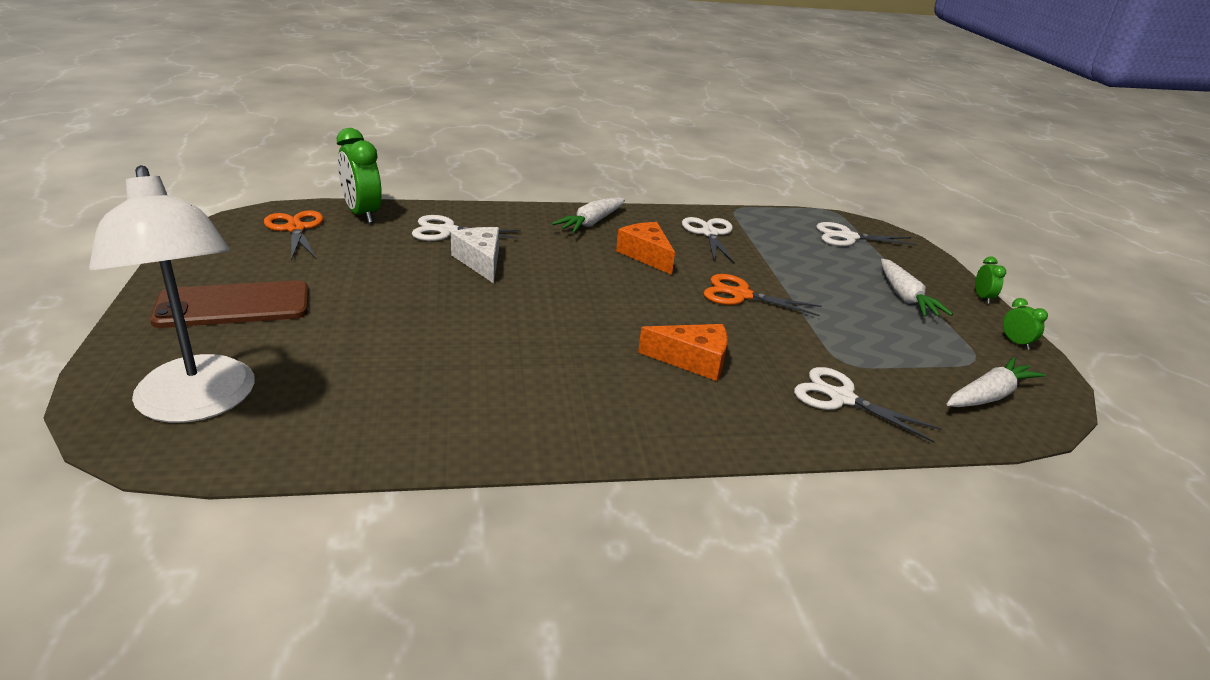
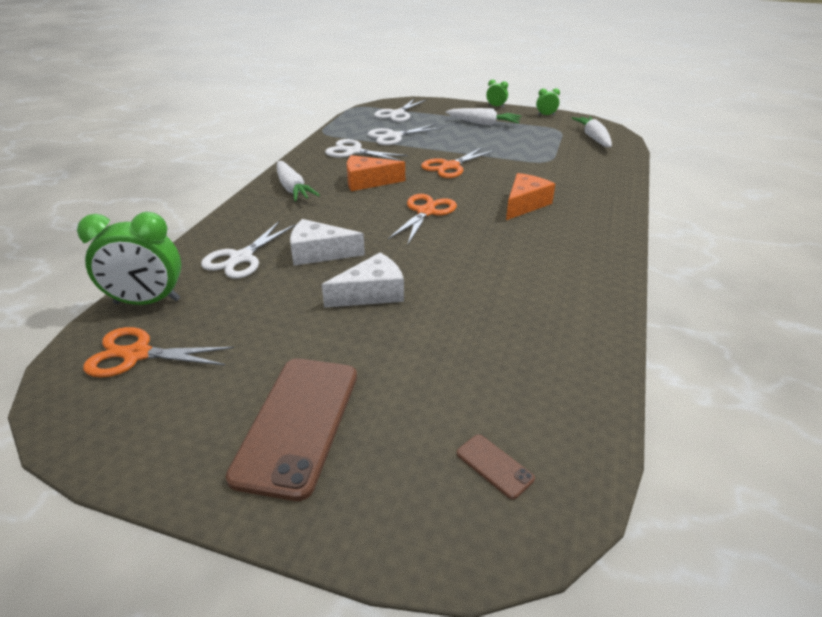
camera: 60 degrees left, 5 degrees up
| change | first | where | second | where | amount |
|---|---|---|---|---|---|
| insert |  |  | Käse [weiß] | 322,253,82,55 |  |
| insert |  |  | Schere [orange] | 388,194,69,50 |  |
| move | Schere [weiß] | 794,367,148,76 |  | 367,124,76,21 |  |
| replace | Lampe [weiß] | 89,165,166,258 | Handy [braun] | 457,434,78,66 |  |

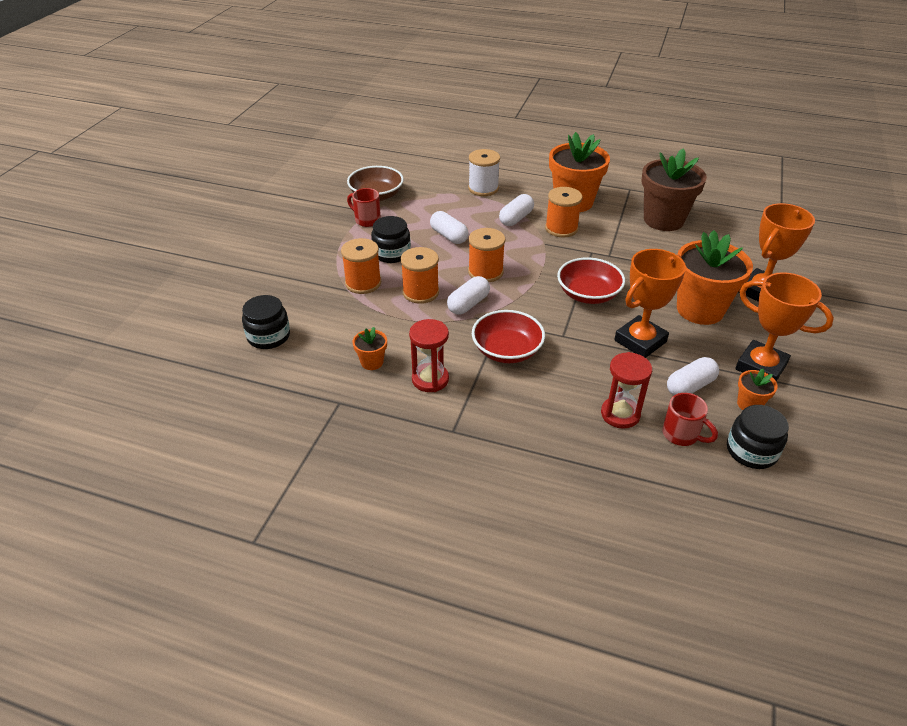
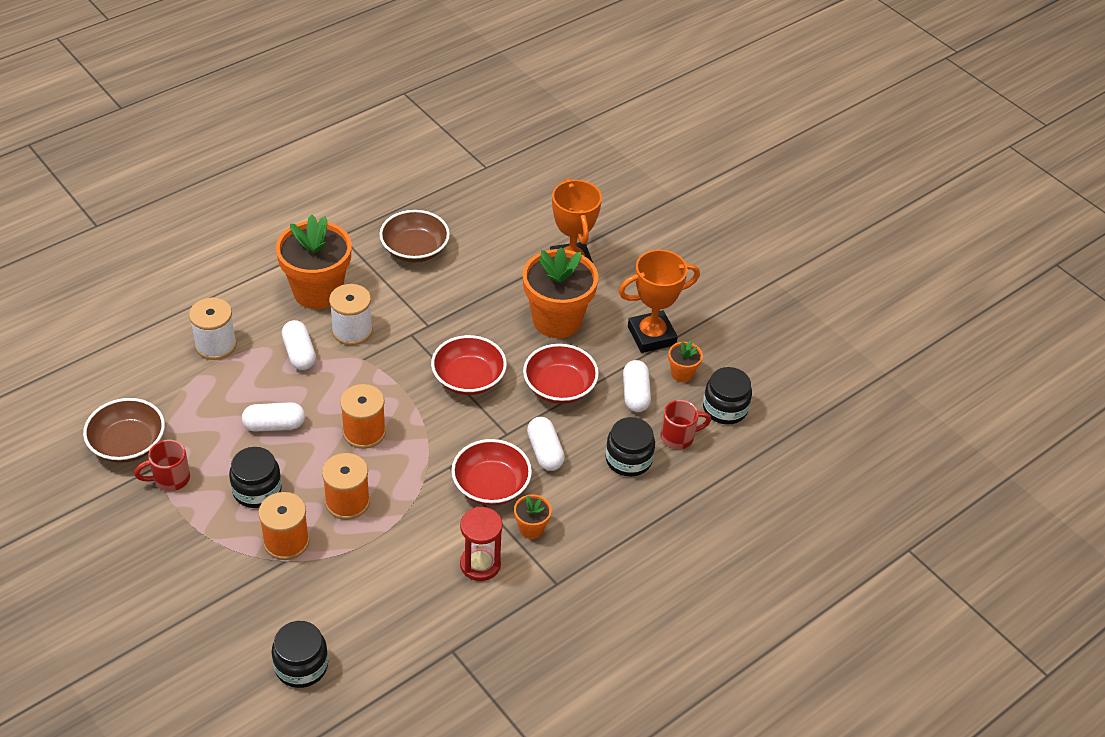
camera: 60 degrees left, 5 degrees up
| change | first | where | second | where | amount |
|---|---|---|---|---|---|
| move | Blumentopf [orange] | 353,327,34,43 |  | 514,495,38,44 |  |
| move | Kapsel [weiß] | 447,276,43,39 |  | 527,417,38,54 |  |
| replace | Sanduhr [rot] | 601,352,51,77 | Einmachglas [schwarz] | 605,417,50,60 |  |
| replace | Pokal [orange] | 614,249,72,109 | Schüssel [rot] | 523,344,76,60 |  |
| replace | Blumentopf [braun] | 642,148,65,83 | Schüssel [braun] | 379,210,71,53 |  |
| recolor | Garnrolle [orange] | 545,187,37,51 | Garnrolle [weiß] | 329,284,44,61 |  |

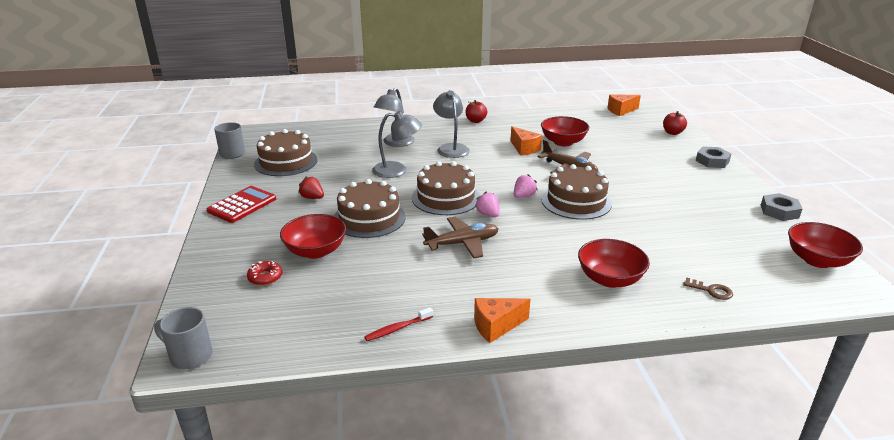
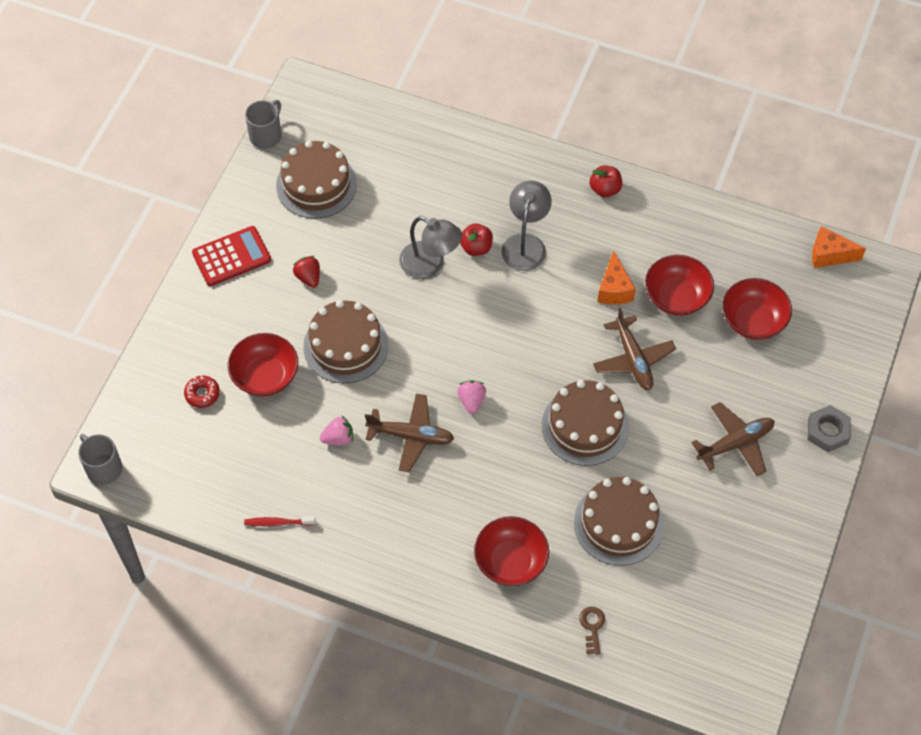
camera: 30 degrees right, 30 degrees up
| change | first | where | second | where | amount |
|---|---|---|---|---|---|
| delete | Lampe [grau] | 374,88,41,59 |  |  |  |
| delete | Käse [orange] | 474,298,56,45 |  |  |  |
| delete | Sechskantmutter [grau] | 761,193,41,28 |  |  |  |
| insert |  |  | Flugzeug [braun] | 691,402,83,74 |  |
| move | Kuchen [braun] | 412,161,68,54 |  | 574,477,90,89 |  |
| move | Erdbeere [rosa] | 514,174,24,24 |  | 320,415,33,30 |  |
| move | Apfel [rot] | 663,111,24,24 |  | 460,223,33,33 |  |
| move | Schüssel [rot] | 788,222,75,46 |  | 722,278,70,62 |  |
| rotate | Schlüssel [braun] | 683,277,50,23 |  | 579,606,26,49 | 150 degrees counterclockwise |

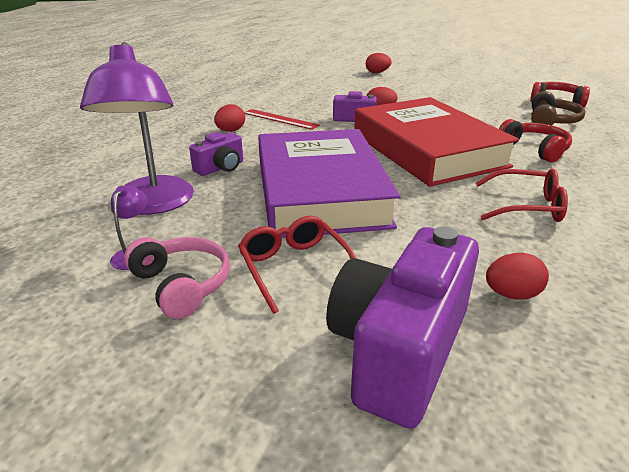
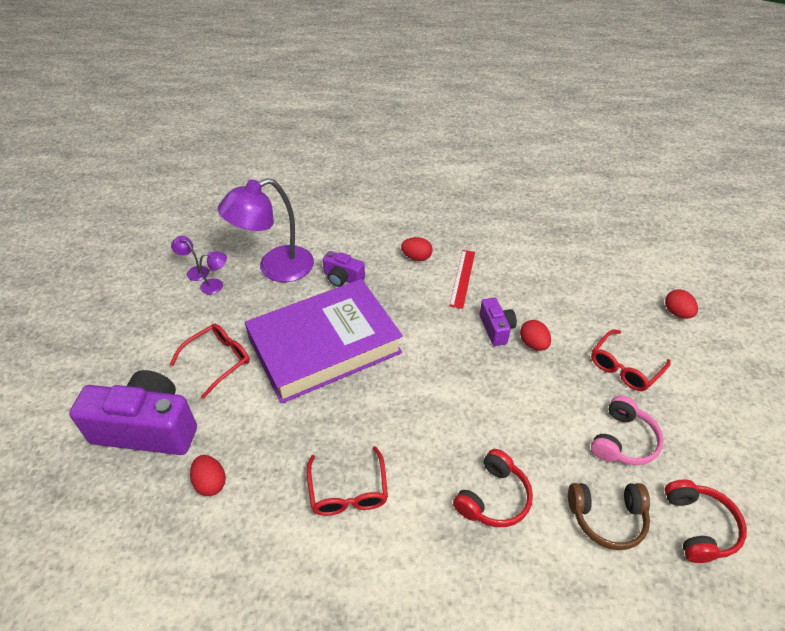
camera: 70 degrees right, 15 degrees up
| change | first | where | second | where | amount |
|---|---|---|---|---|---|
| delete | Buch [rot] | 354,97,165,90 |  |  |  |
| insert |  |  | Lampe [lila] | 171,236,38,45 |  |
| insert |  |  | Brille [rot] | 591,329,80,62 |  |
| move | Kopfhörer [rosa] | 124,237,106,82 |  | 591,396,73,69 |  |

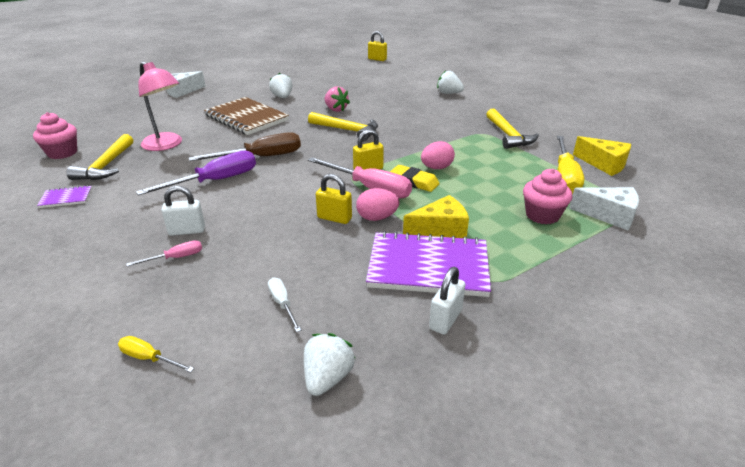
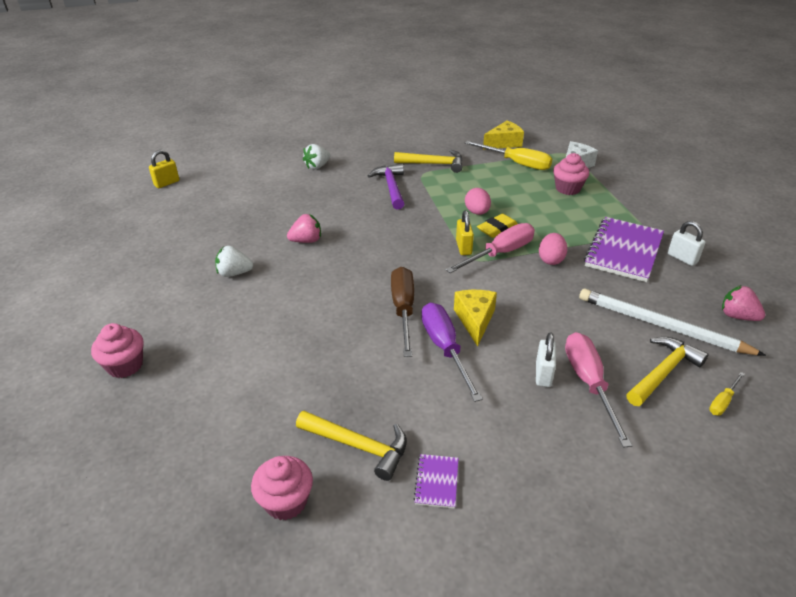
camera: 70 degrees left, 5 degrees up
| change | first | where | second | where | amount |
|---|---|---|---|---|---|
| delete | Lampe [rosa] | 138,61,44,90 |  |  |  |
| delete | Notizbuch [braun] | 204,97,85,38 |  |  |  |
| delete | Vorhängeschloss [gelb] | 316,174,36,50 |  |  |  |
| insert |  |  | Hammer [lila] | 368,163,36,46 |  |
| move | Hammer [gelb] | 308,112,70,29 |  | 626,337,83,69 |  |
| move | Käse [gelb] | 403,195,66,43 |  | 454,290,43,57 |  |
| replace | Käse [weiß] | 166,71,40,27 | Muffin [rosa] | 91,323,52,55 |  |
| replace | Schraubenzieher [weiß] | 268,278,33,54 | Bleistift [weiß] | 579,289,187,67 |  |
| recolor | Erdbeere [weiß] | 304,333,51,63 | Erdbeere [rosa] | 722,285,43,36 |  |
| resize | Schraubenzieher [rosa] | 126,240,76,26 |  | 565,332,67,116 | x2.05 |

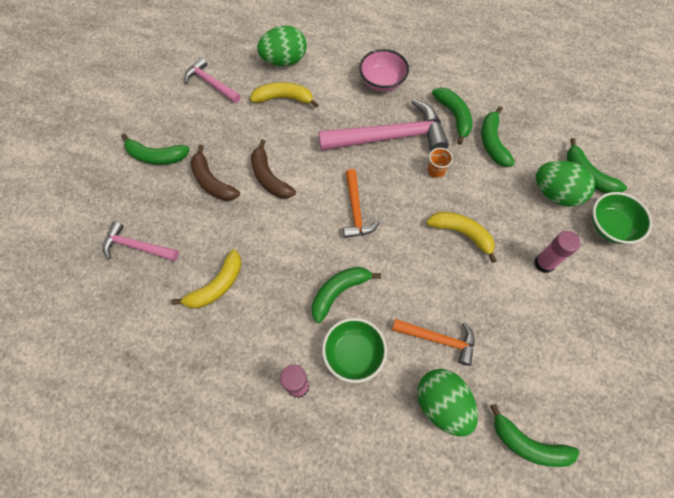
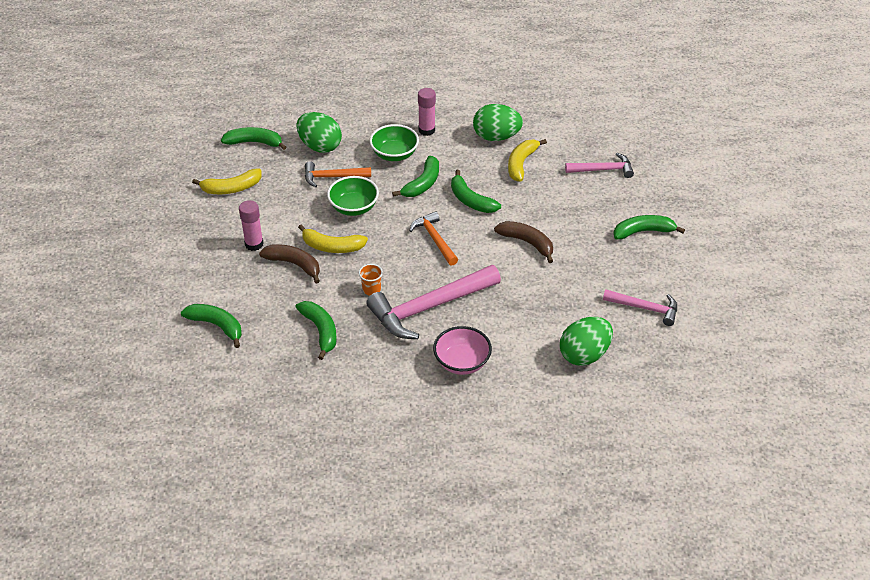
camera: 160 degrees right, 20 degrees down
| change | first | where | second | where | amount |
|---|---|---|---|---|---|
| move | Banane [braun] | 190,145,50,56 |  | 259,244,61,40 |  |
| move | Banane [gelb] | 250,82,69,26 |  | 192,169,70,25 |  |
| move | Banane [grün] | 432,87,41,58 |  | 451,170,50,43 |  |
| move | Ei [grün] | 536,161,59,46 |  | 473,104,50,37 |  |
| move | Schüssel [grün] | 592,192,60,52 |  | 327,176,52,40 |  |

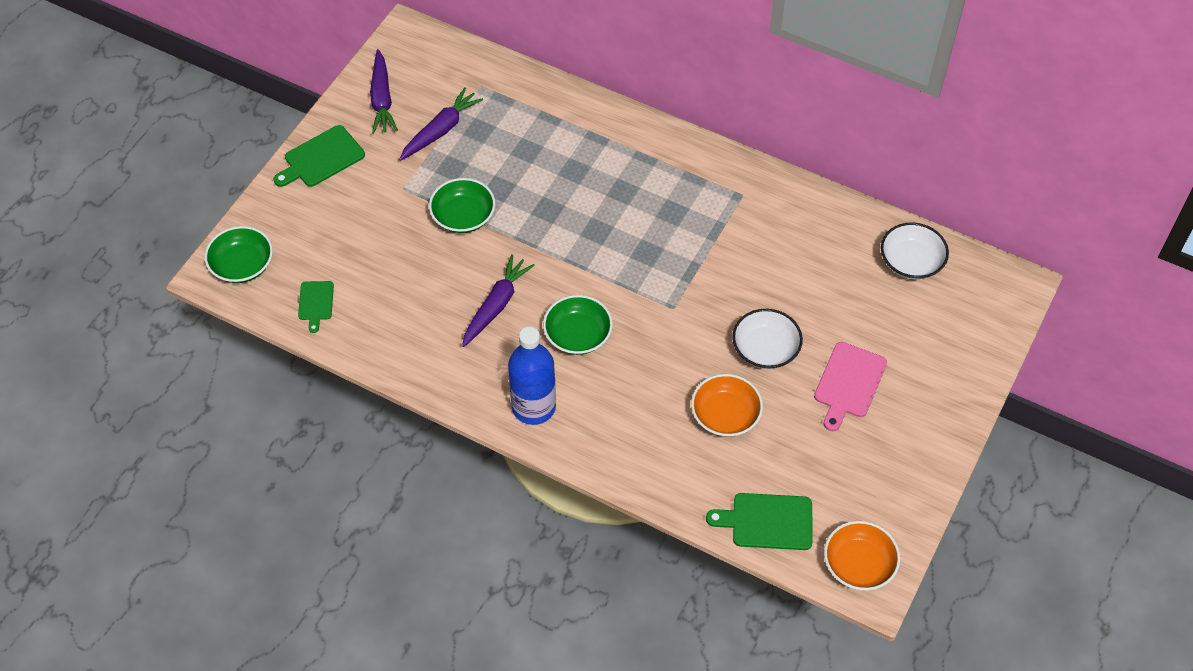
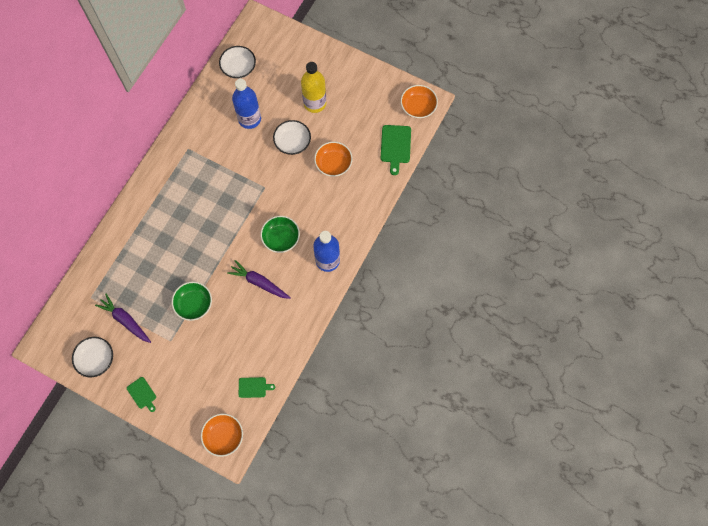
camera: 90 degrees left, 15 degrees up
| change | first | where | second | where | amount |
|---|---|---|---|---|---|
| insert |  |  | Flasche [blau] | 232,79,29,50 |  |
| replace | Karotte [lila] | 370,49,28,85 | Schüssel [weiß] | 72,337,41,40 |  |
| replace | Schneidebrett [rosa] | 814,342,73,89 | Flasche [gelb] | 301,62,25,51 |  |
| recolor | Schüssel [grün] | 205,226,68,57 | Schüssel [orange] | 201,413,42,44 |  |
| resize | Schneidebrett [grün] | 274,125,91,62 |  | 127,377,29,35 | x0.62 |

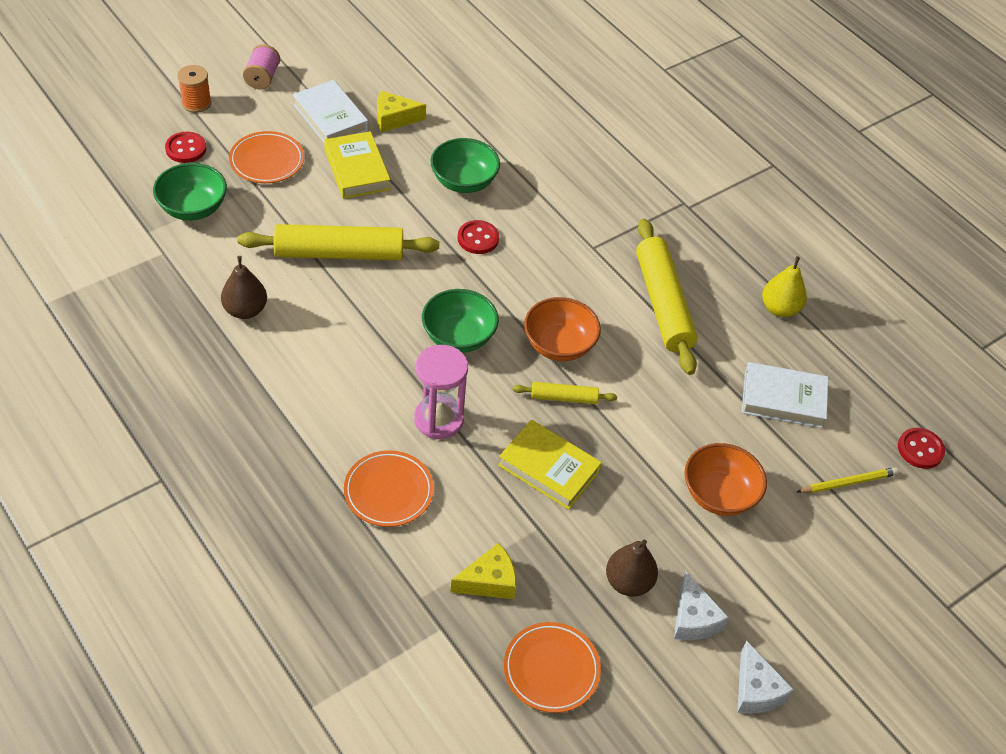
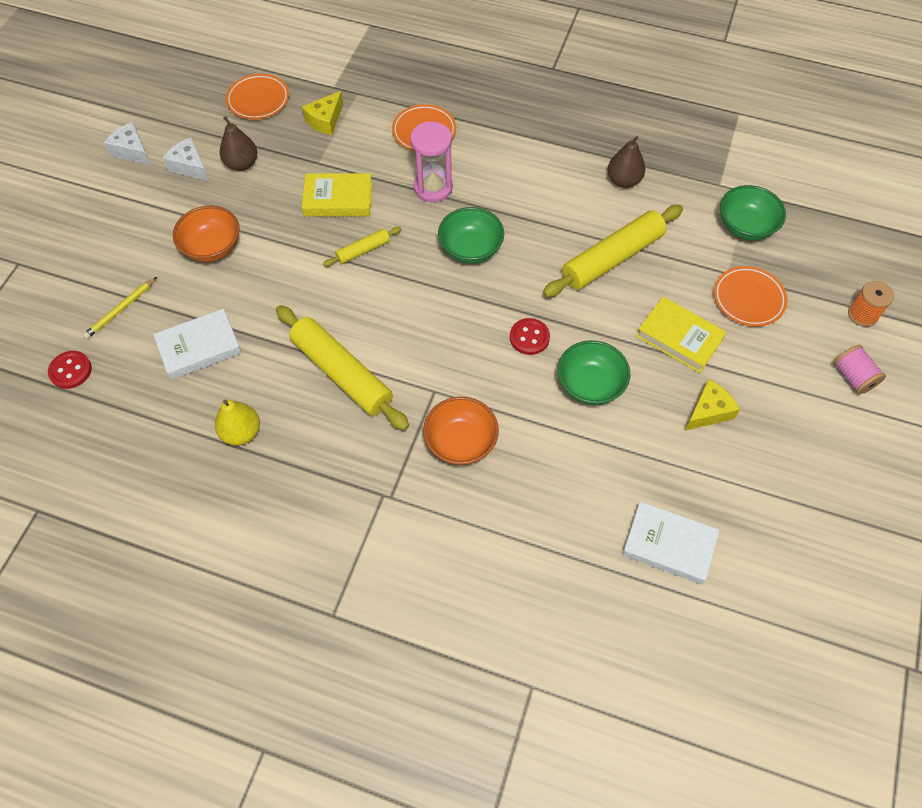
camera: 150 degrees right, 10 degrees up
| change | first | where | second | where | amount |
|---|---|---|---|---|---|
| delete | Knopf [rot] | 165,132,41,31 |  |  |  |
| move | Buch [weiß] | 293,80,75,62 |  | 622,501,98,83 |  |
| move | Schüssel [orange] | 524,297,77,64 |  | 423,396,76,69 |  |

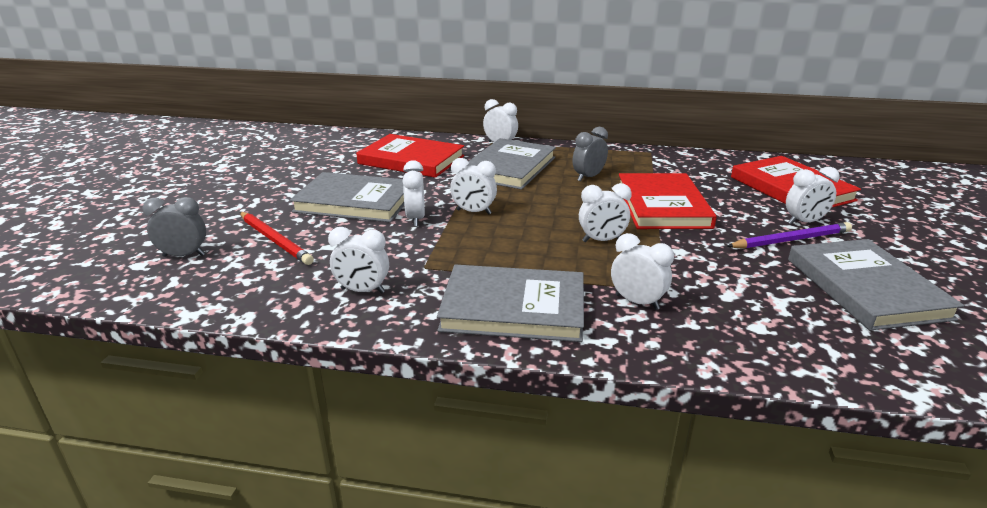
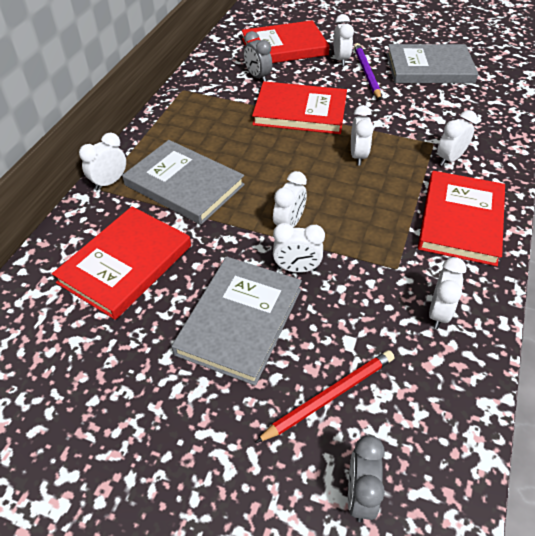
camera: 80 degrees left, 20 degrees up
| change | first | where | second | where | amount |
|---|---|---|---|---|---|
| move | Wecker [grau] | 572,127,36,55 |  | 244,31,28,51 |  |
| recolor | Buch [grau] | 437,265,147,77 | Buch [rot] | 418,171,87,95 |  |

